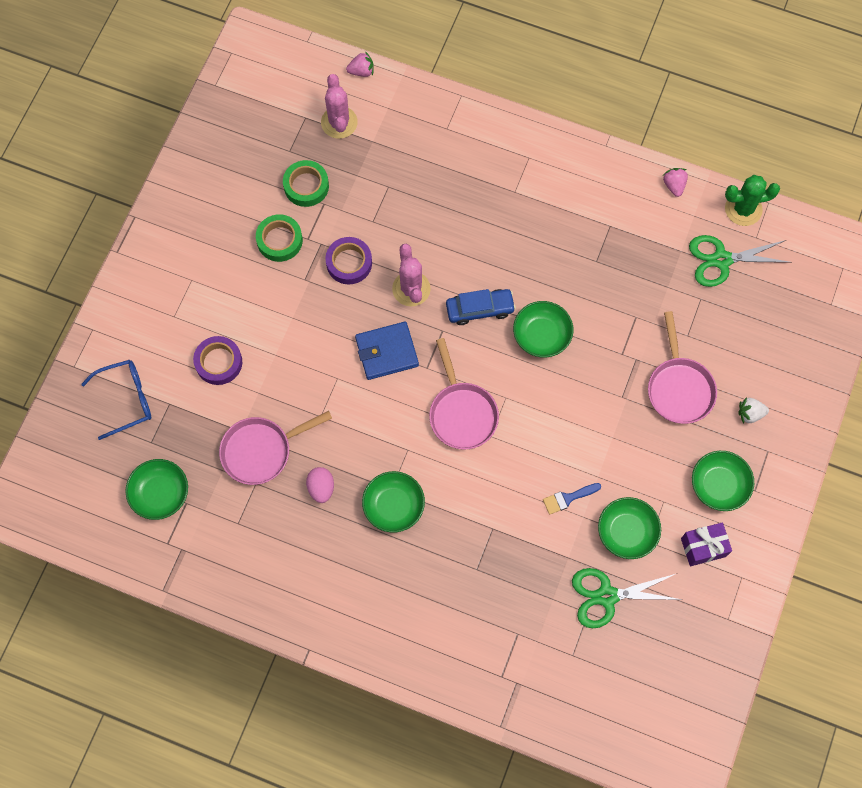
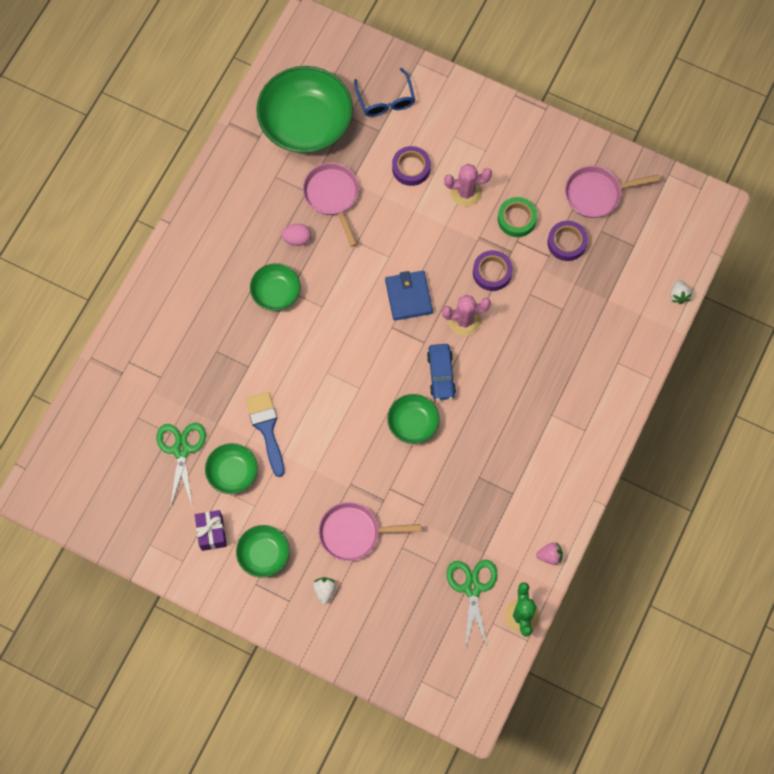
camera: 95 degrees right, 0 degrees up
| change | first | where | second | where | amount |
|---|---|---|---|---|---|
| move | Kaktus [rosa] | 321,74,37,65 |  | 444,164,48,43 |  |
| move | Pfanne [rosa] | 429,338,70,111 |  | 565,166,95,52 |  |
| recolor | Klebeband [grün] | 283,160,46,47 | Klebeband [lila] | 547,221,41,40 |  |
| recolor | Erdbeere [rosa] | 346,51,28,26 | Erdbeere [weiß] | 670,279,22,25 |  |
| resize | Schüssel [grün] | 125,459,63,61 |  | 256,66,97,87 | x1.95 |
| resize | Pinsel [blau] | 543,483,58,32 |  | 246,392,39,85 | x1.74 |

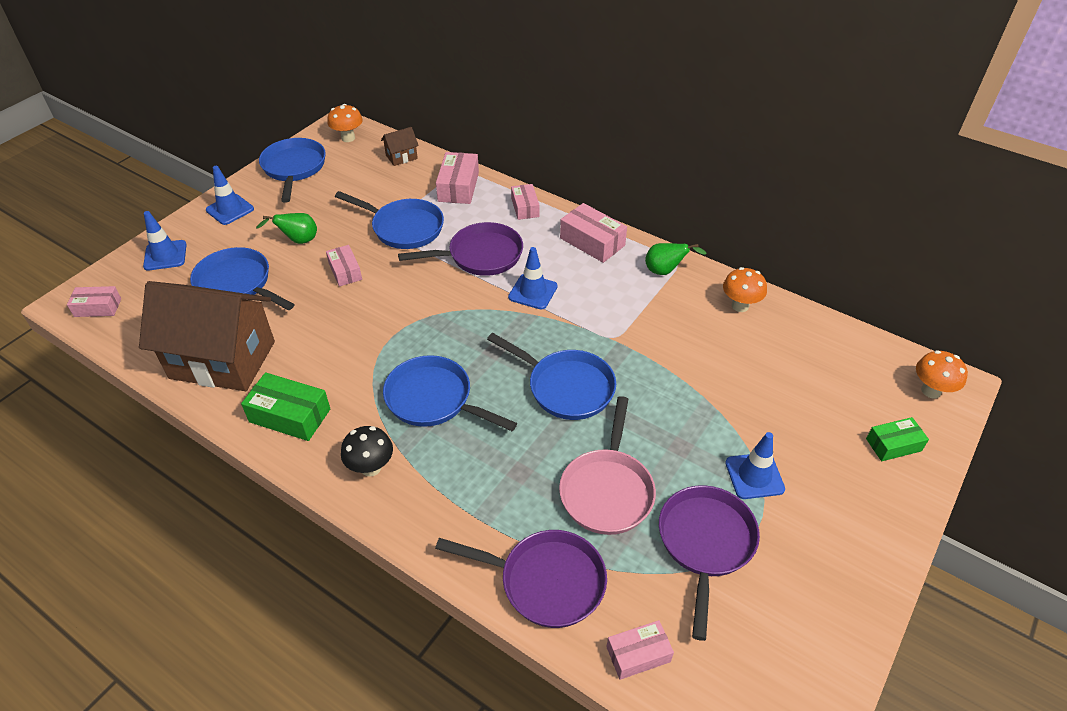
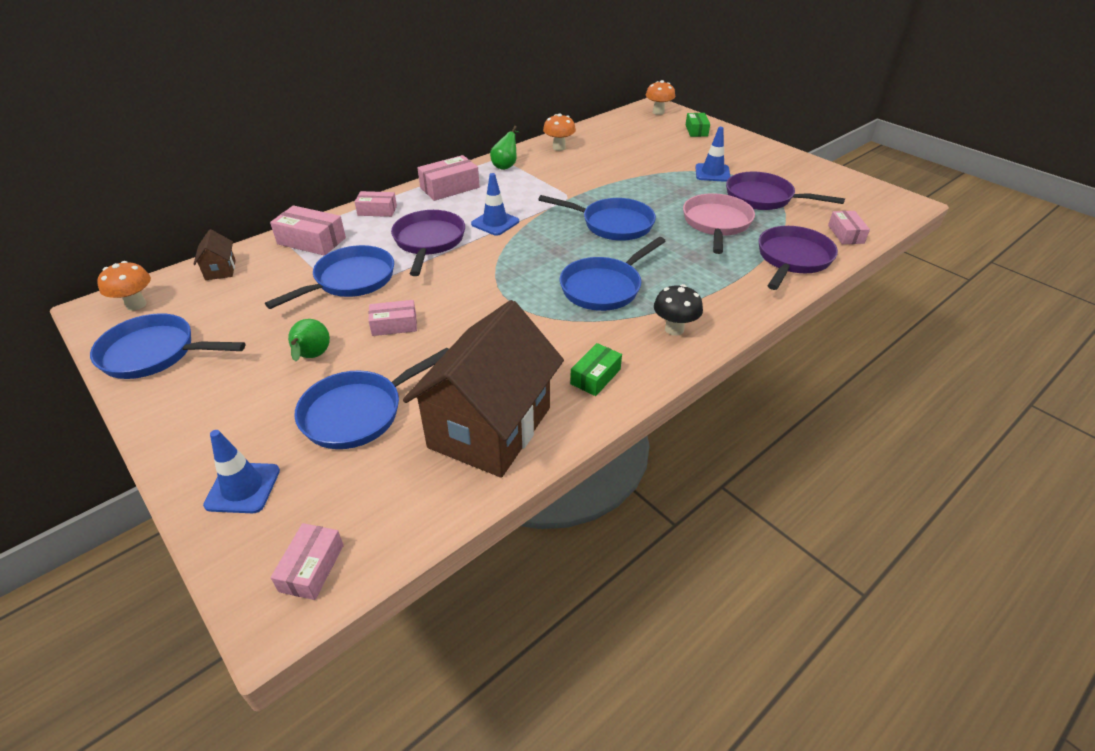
camera: 75 degrees left, 5 degrees down
| change | first | where | second | where | amount |
|---|---|---|---|---|---|
| delete | Leitkegel [blau] | 206,166,48,59 |  |  |  |
| rotate | Pfanne [blau] | 487,333,129,87 |  | 538,195,118,46 | 60 degrees clockwise |
| rotate | Pfanne [rosa] | 559,396,97,139 |  | 683,193,72,61 | 105 degrees counterclockwise |
| resize | Schachtel [grün] | 241,372,89,69 |  | 570,343,52,53 | x0.65 |

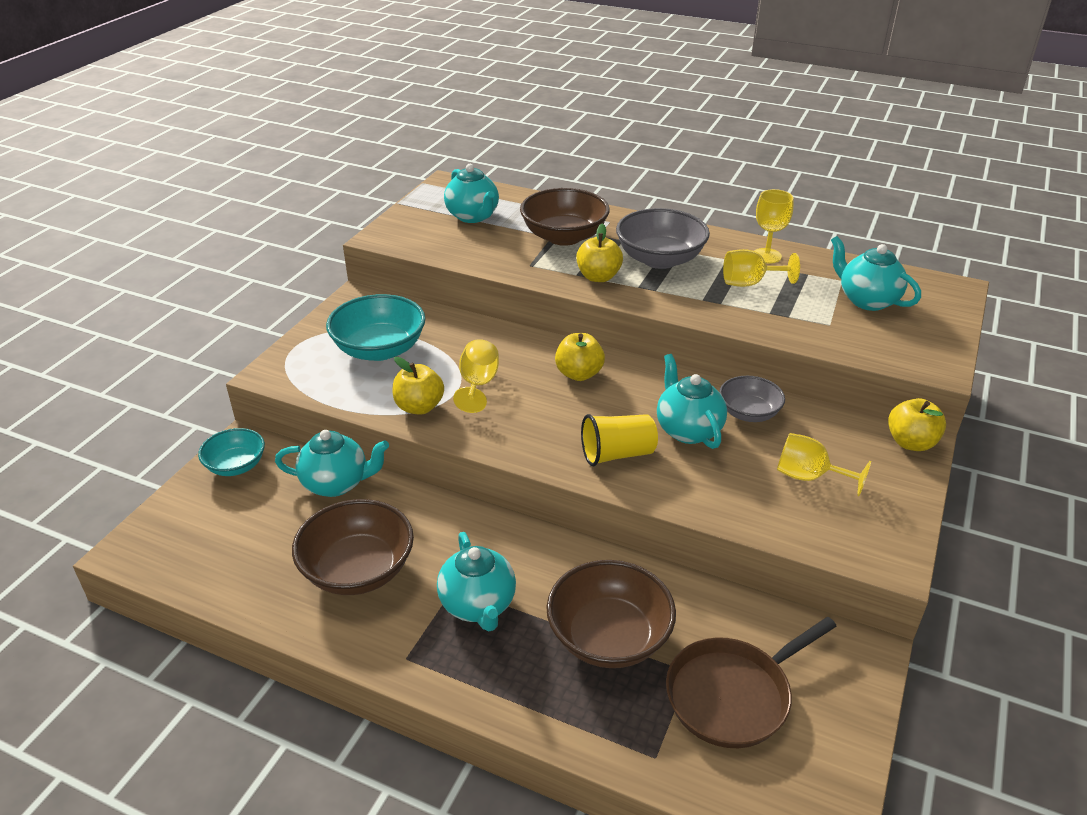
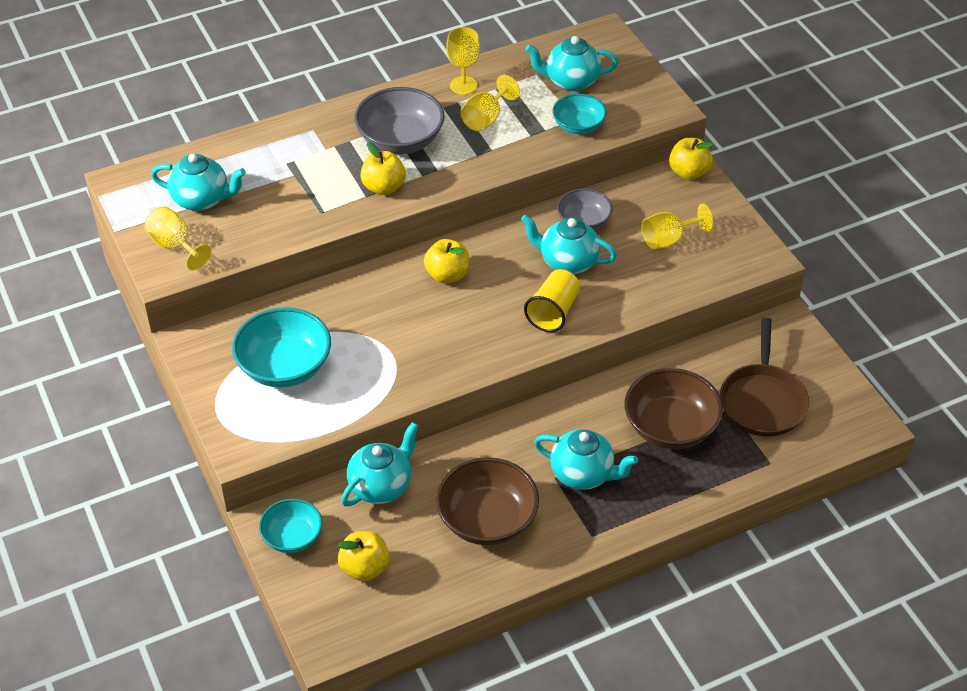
camera: 50 degrees left, 10 degrees up
| change | first | where | second | where | amount |
|---|---|---|---|---|---|
| delete | Schüssel [braun] | 520,188,90,58 |  |  |  |
| insert |  |  | Schüssel [türkis] | 553,94,54,40 |  |
| move | Apfel [gelb] | 392,357,52,58 |  | 338,531,52,50 |  |
| move | Kelch [gelb] | 453,339,46,74 |  | 144,206,68,64 |  |

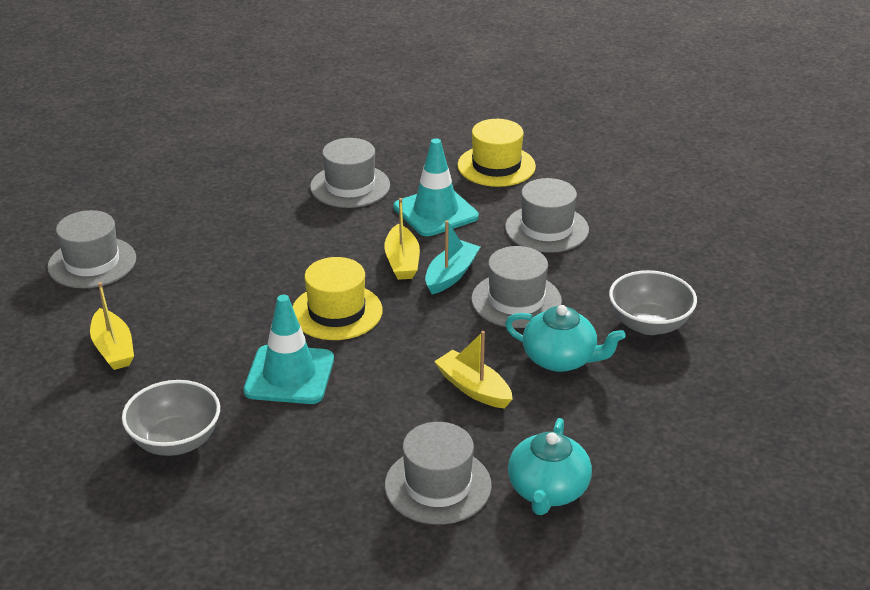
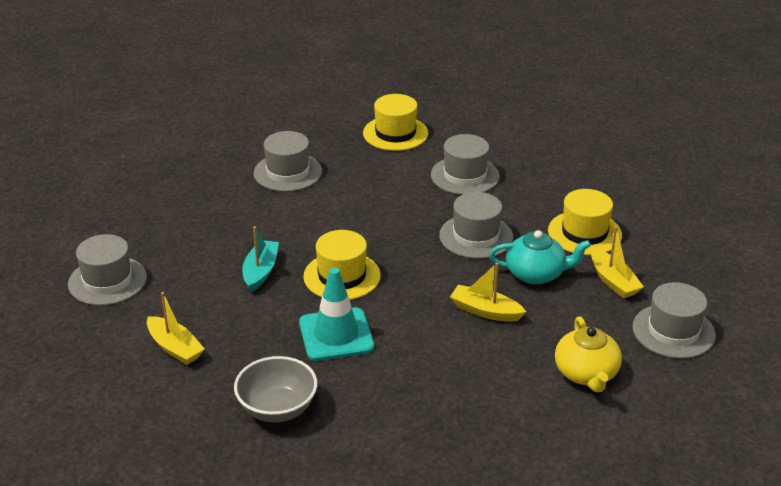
camera: 20 degrees left, 0 degrees up
| change | first | where | second | where | amount |
|---|---|---|---|---|---|
| delete | Leitkegel [türkis] | 394,138,85,98 |  |  |  |
| move | Boot [gelb] | 384,198,36,82 |  | 591,227,53,71 |  |
| move | Hut [grau] | 385,422,107,103 |  | 632,282,84,77 |  |
| move | Boot [türkis] | 425,221,55,73 |  | 242,226,37,66 |  |
| replace | Schüssel [grau] | 609,270,88,65 | Hut [gelb] | 548,189,74,66 |  |
| recolor | Teekanne [türkis] | 508,418,84,97 | Teekanne [gelb] | 555,316,67,76 |  |

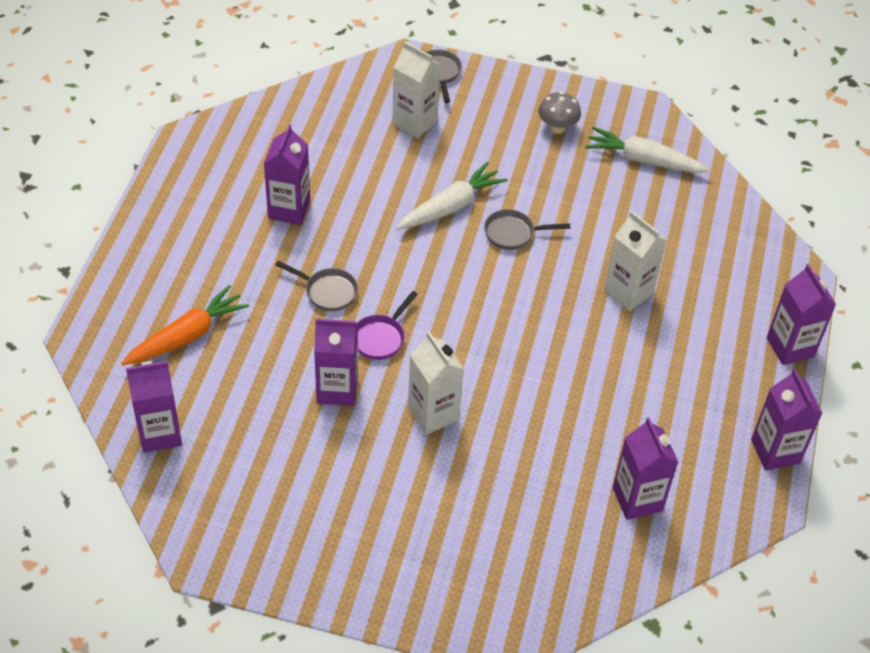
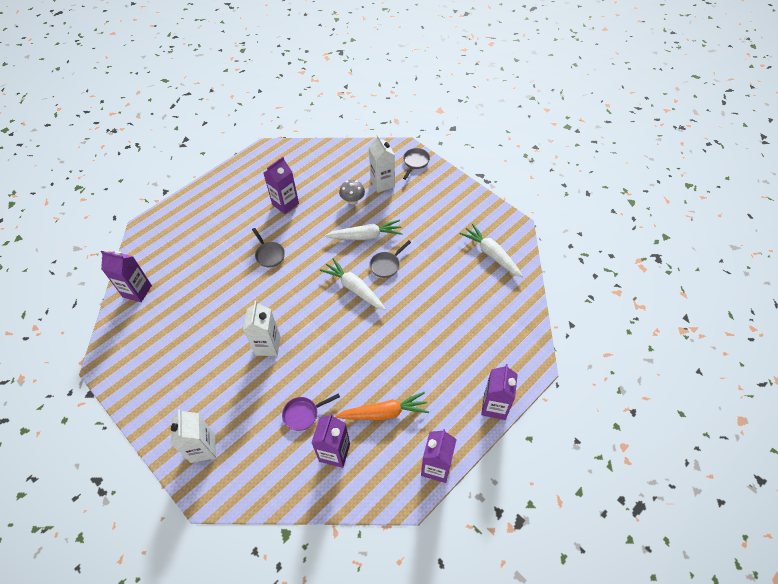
camera: 35 degrees right, 5 degrees up
| change | first | where | second | where | amount |
|---|---|---|---|---|---|
| delete | Getränkekarton [lila] | 314,319,44,87 |  |  |  |
| insert |  |  | Karotte [weiß] | 320,258,66,52 |  |
| move | Karotte [orange] | 121,285,128,80 |  | 335,392,94,28 |  |
| move | Pfanne [lila] | 357,291,61,69 |  | 282,393,58,38 |  |
| move | Pilz [grau] | 538,92,43,42 |  | 339,180,26,24 |  |
| move | Getränkekarton [weiß] | 604,211,63,100 |  | 171,409,45,54 |  |
| rotate | Pfanne [grau] | 484,209,86,41 |  | 369,240,42,38 | 75 degrees counterclockwise |

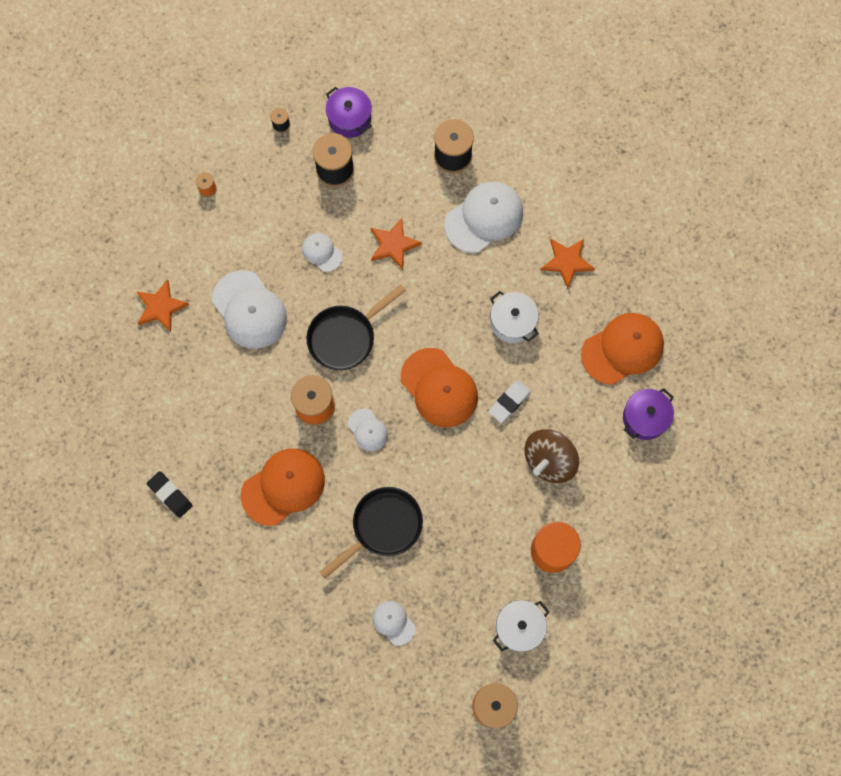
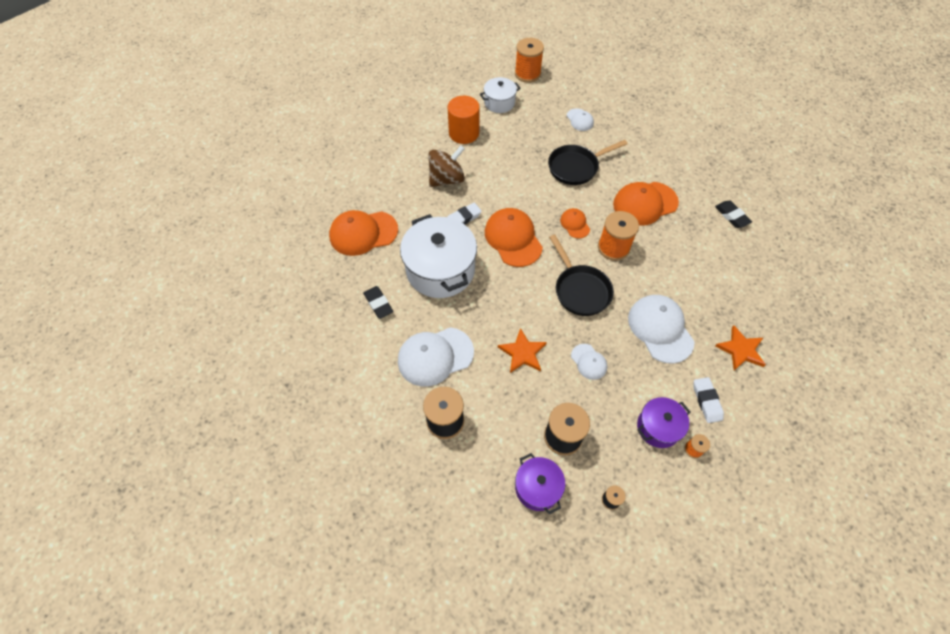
camera: 165 degrees left, 15 degrees down
| change | first | where | second | where | amount |
|---|---|---|---|---|---|
| insert |  |  | Radiergummi [weiß] | 693,377,31,46 |  |
| move | Kochtopf [lila] | 623,388,51,52 |  | 637,397,53,51 |  |
| replace | Stern [orange] | 541,239,54,49 | Radiergummi [schwarz] | 363,286,30,33 |  |
| recolor | Kappe [weiß] | 348,409,40,42 | Kappe [orange] | 560,208,30,30 |  |
| rotate | Pfanne [schwarz] | 306,284,100,86 |  | 549,235,65,81 | 90 degrees clockwise |
| resize | Kochtopf [weiß] | 490,291,49,52 |  | 400,214,77,84 | x1.85 |

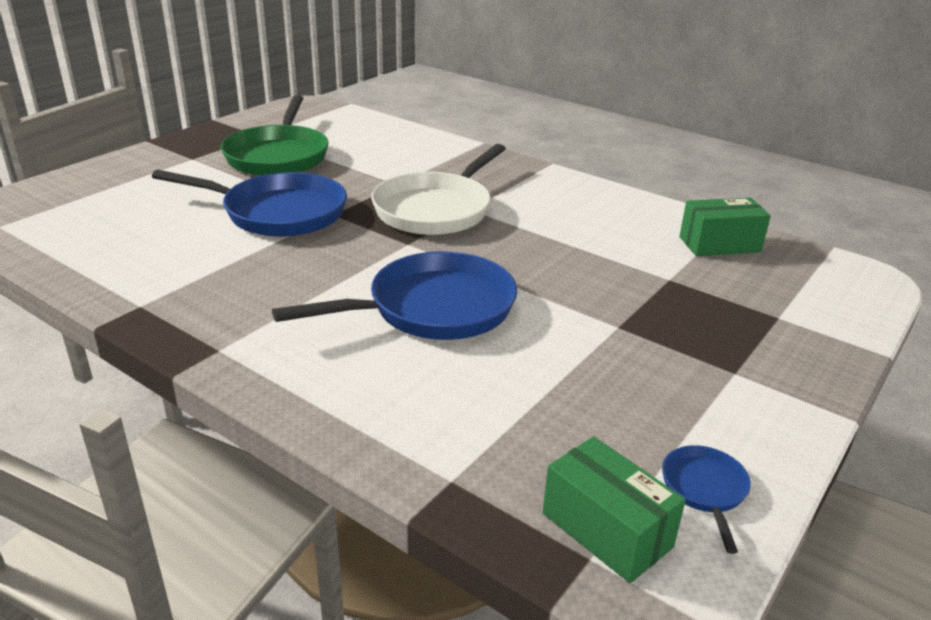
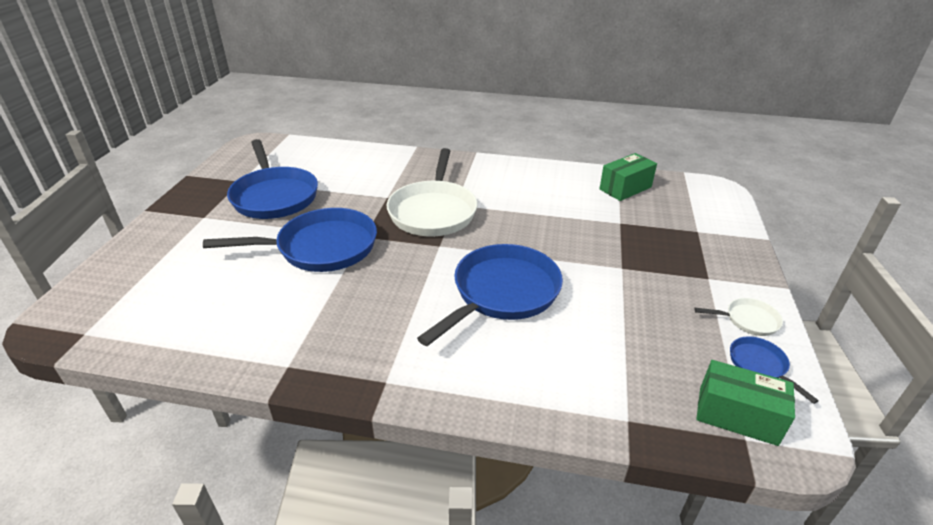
camera: 25 degrees left, 5 degrees up
| change | first | where | second | where | amount |
|---|---|---|---|---|---|
| insert |  |  | Pfanne [weiß] | 694,298,89,38 |  |
| recolor | Pfanne [grün] | 221,95,108,81 | Pfanne [blau] | 227,139,91,80 |  |

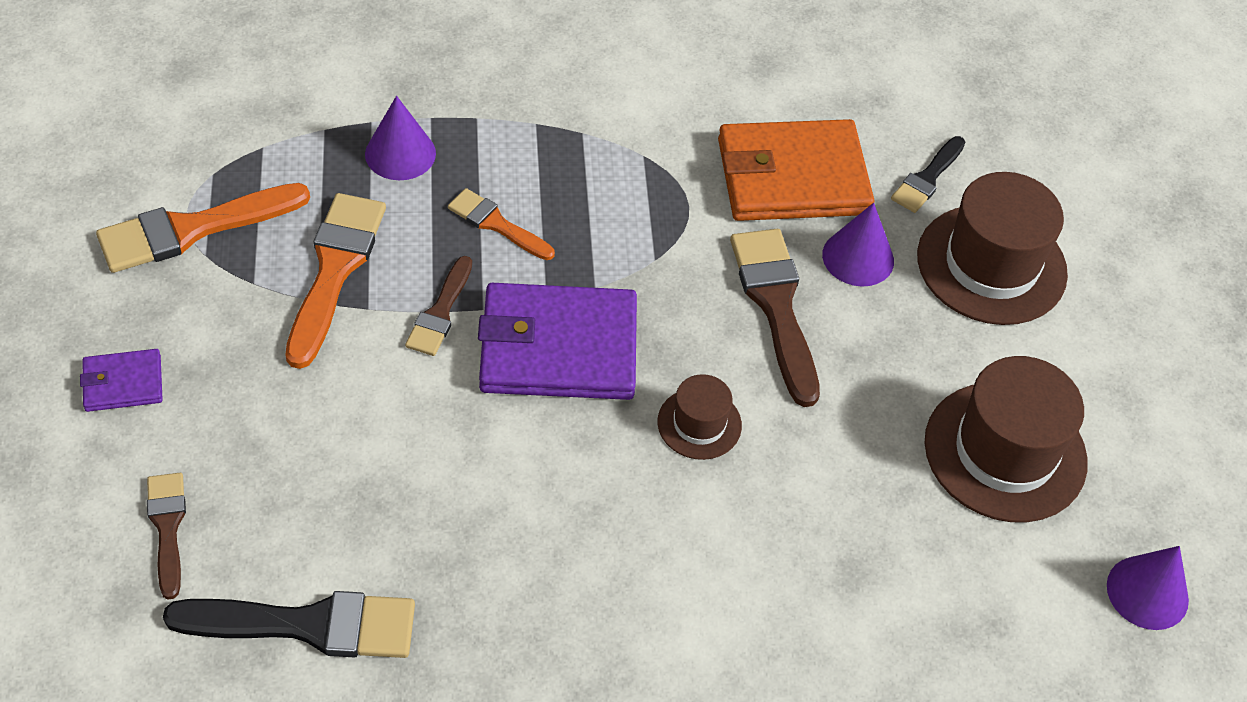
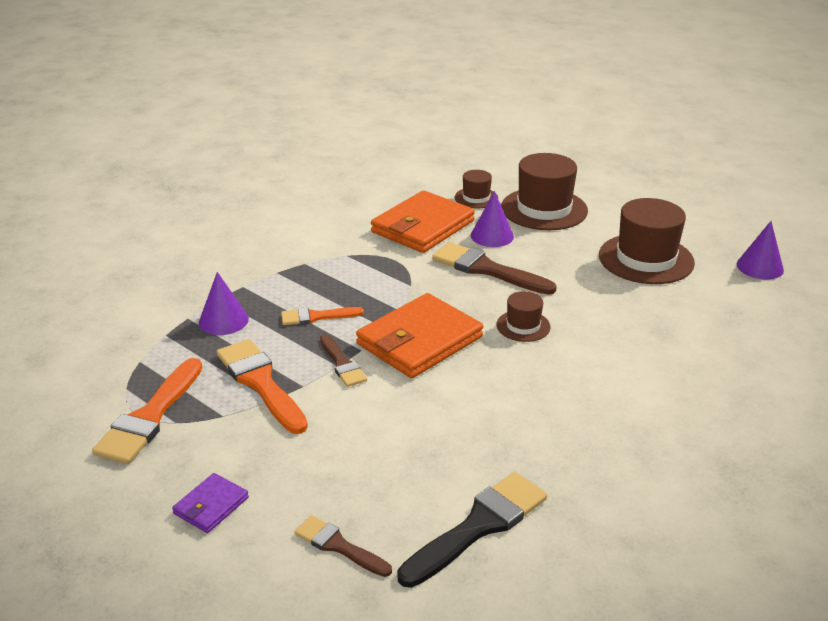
camera: 40 degrees left, 20 degrees down
| change | first | where | second | where | amount |
|---|---|---|---|---|---|
| replace | Pinsel [schwarz] | 891,136,74,77 | Hut [braun] | 455,170,43,38 |  |
| recolor | Geldbörse [lila] | 478,283,159,117 | Geldbörse [orange] | 356,293,127,85 |  |

